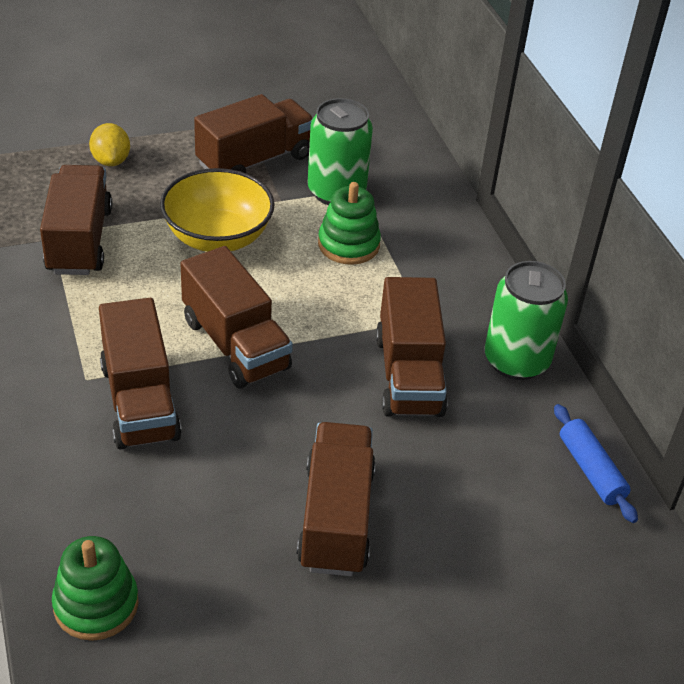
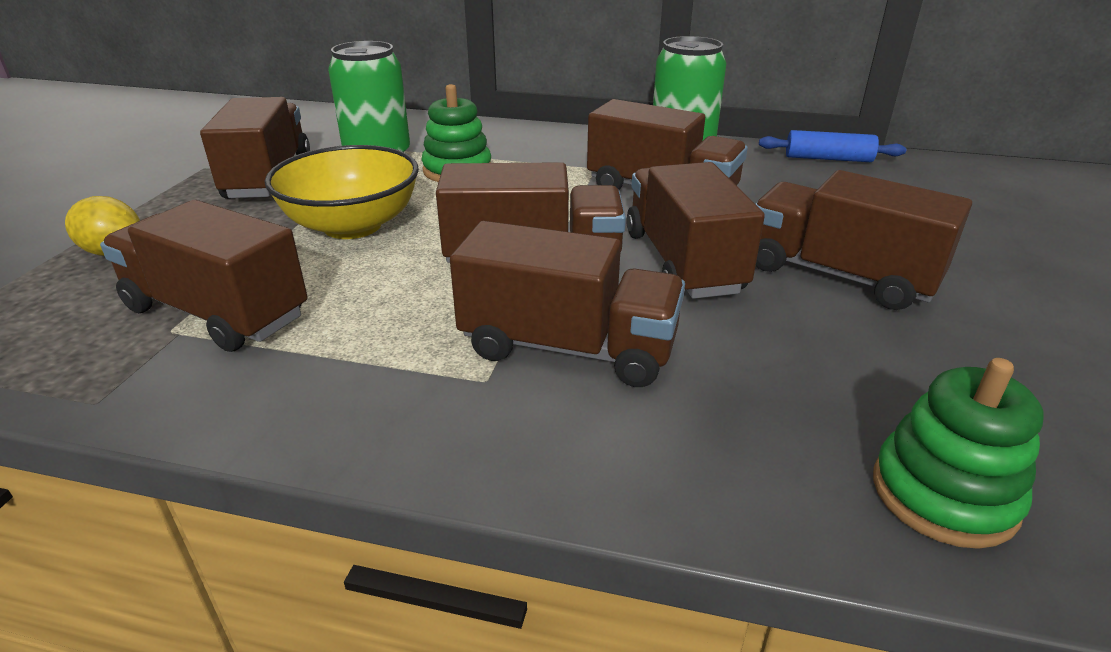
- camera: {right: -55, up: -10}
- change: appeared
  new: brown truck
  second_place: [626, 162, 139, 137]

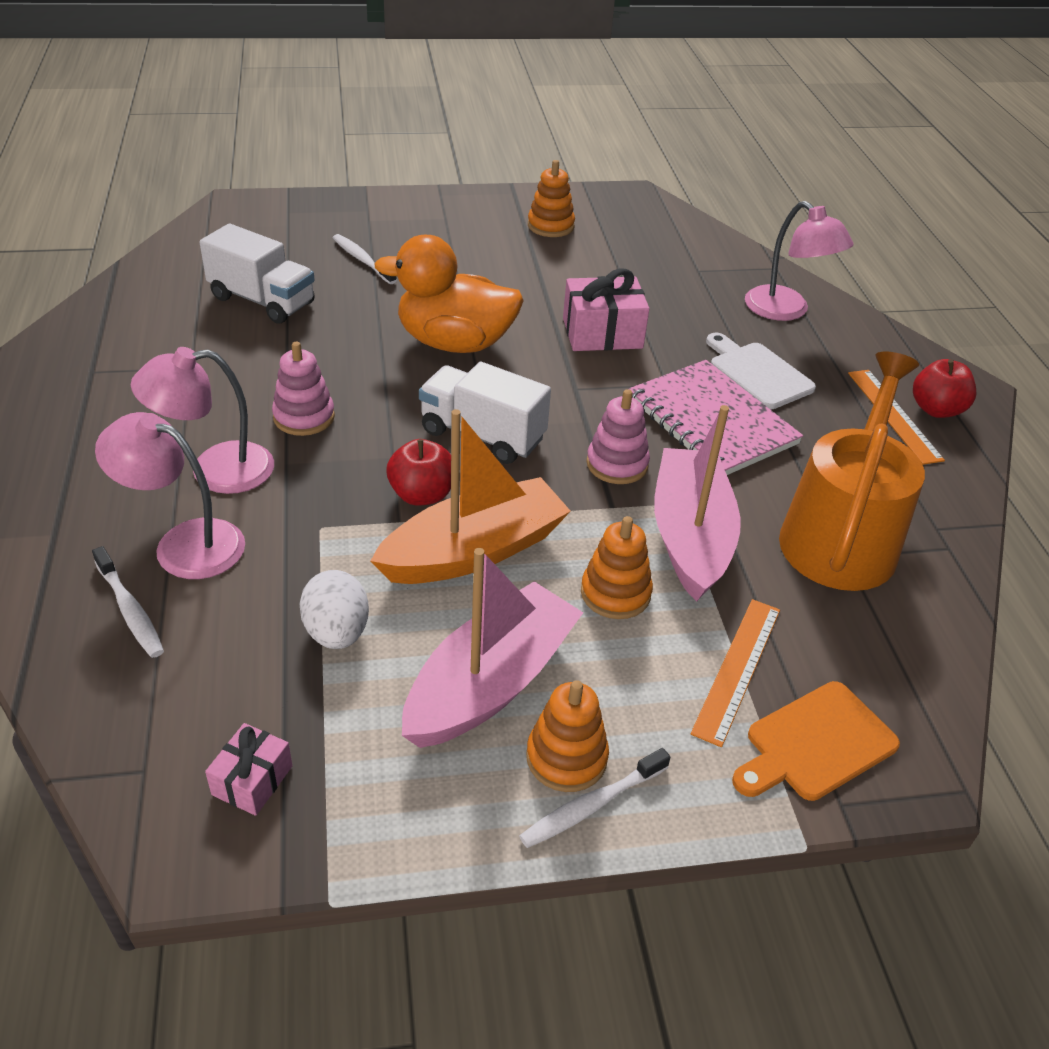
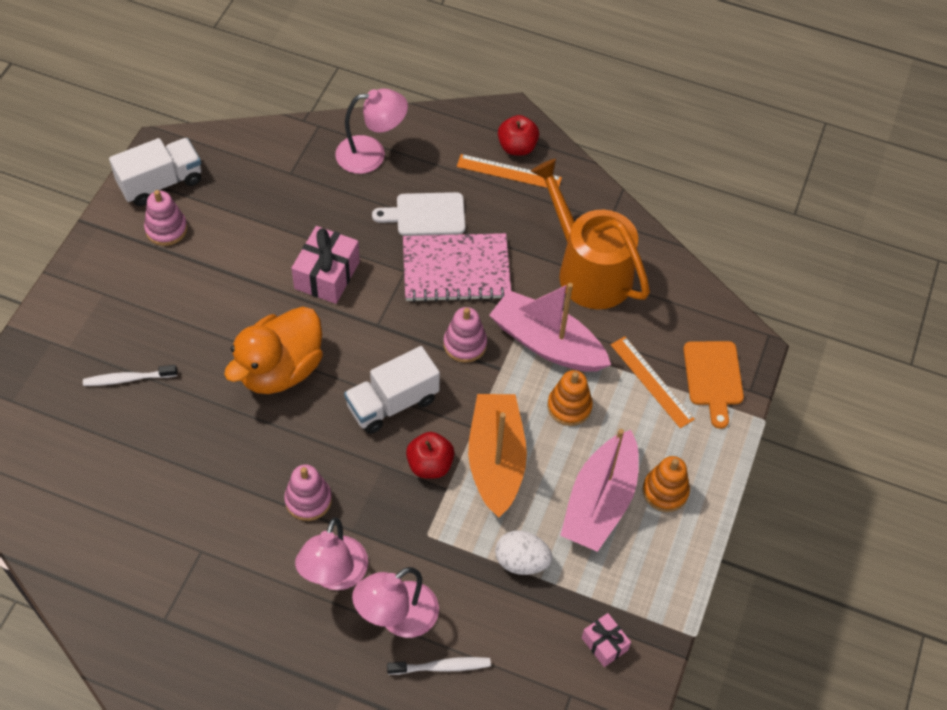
- camera: {right: -60, up: 15}
- change: relocated
  old: white truck
  first_place: [200, 223, 115, 101]
  second_place: [109, 138, 92, 68]
- change: colour
  old: orange stacking toy
  new: pink stacking toy
  first_place: [528, 160, 47, 77]
  second_place: [144, 190, 43, 56]
- change: spun
  old: pink boat
  first_place: [402, 548, 181, 200]
  second_place: [560, 429, 79, 123]
  degrees: -135
- change: missing
  old: white toothbrush
  first_place: [519, 748, 152, 100]

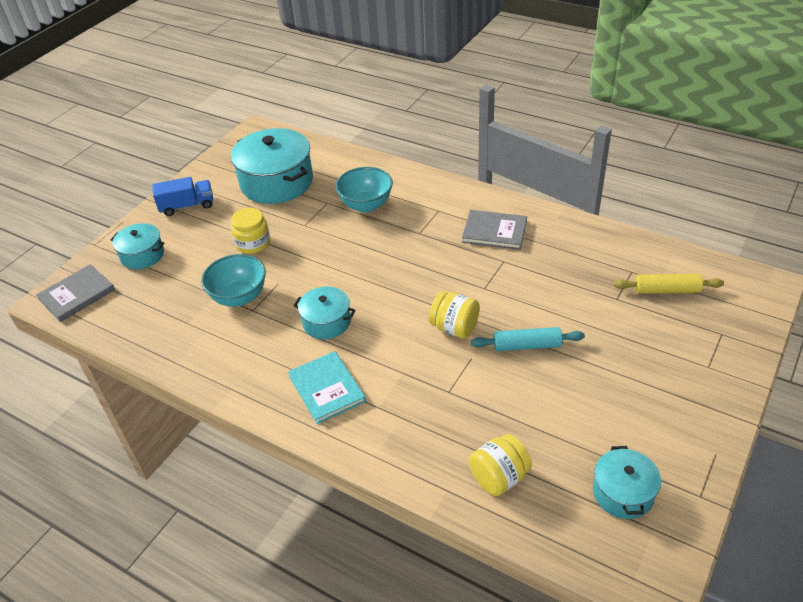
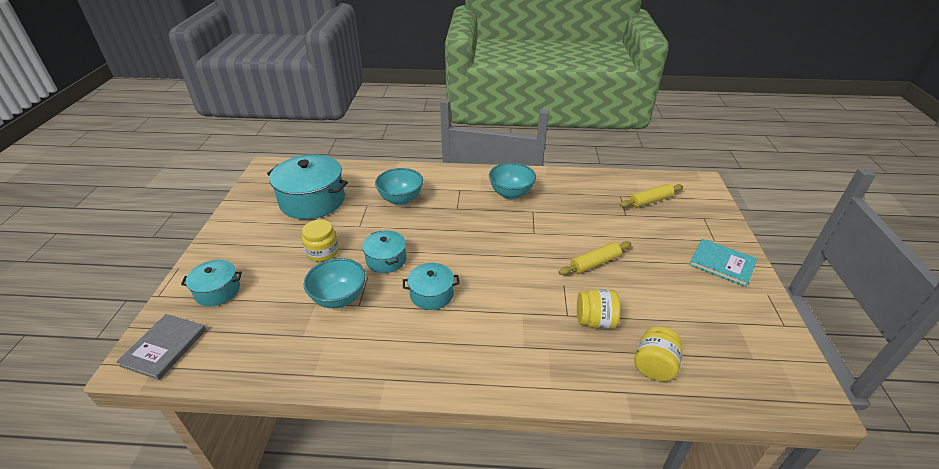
- camera: {right: -30, up: -5}
- change: relocated
  old: turquoise pot
  first_place: [593, 446, 68, 73]
  second_place: [362, 231, 44, 42]
- change: exchanged
  old: grey book
  new: turquoise bowl
  first_place: [462, 210, 65, 40]
  second_place: [489, 163, 47, 36]
- change: colour
  old: turquoise rolling pin
  new: yellow rolling pin
  first_place: [471, 327, 114, 24]
  second_place: [559, 241, 72, 34]
- change: relocated
  old: yellow jar
  first_place: [429, 291, 51, 48]
  second_place: [577, 289, 43, 39]
- change: relocated
  old: turquoise book
  first_place: [288, 351, 78, 73]
  second_place: [689, 239, 68, 48]
- change: missing
  old: blue truck
  first_place: [152, 177, 61, 39]

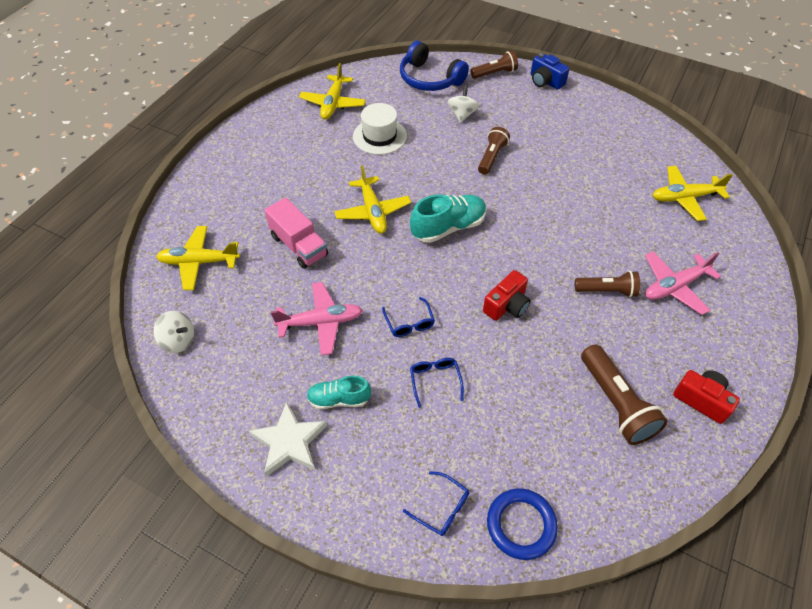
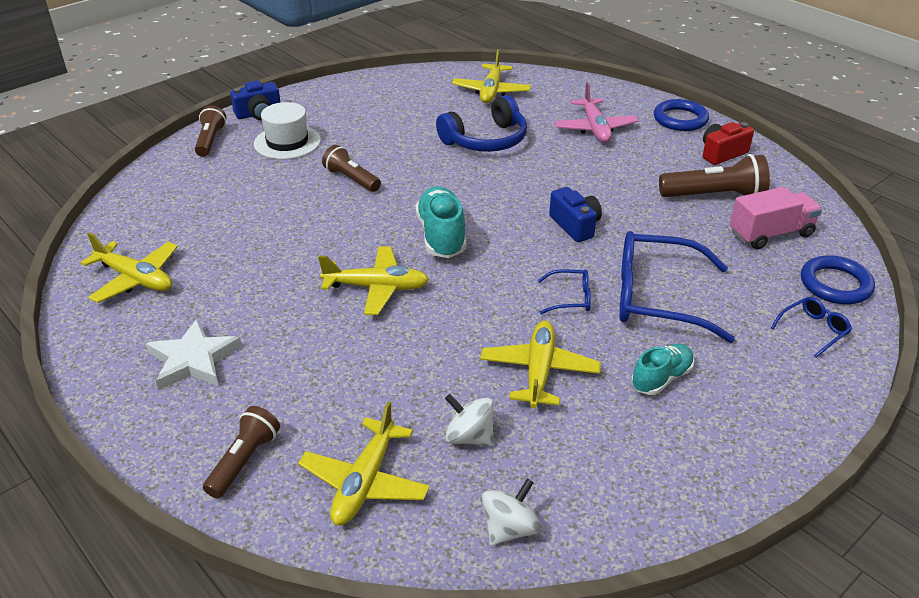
- camera: {right: -70, up: -15}
- change: relocated
  old: white star
  first_place: [249, 402, 78, 75]
  second_place: [146, 319, 96, 71]
- change: relocated
  old: brown flashlight
  first_place: [575, 271, 65, 27]
  second_place: [203, 406, 77, 92]
- change: relocated
  old: white hat
  first_place: [353, 103, 54, 52]
  second_place: [254, 102, 67, 57]
- change: relocated
  old: blue headphones
  first_place: [400, 41, 69, 50]
  second_place: [436, 95, 91, 57]
- change: relocated
  old: white spinning top
  first_place: [447, 86, 32, 37]
  second_place: [445, 394, 49, 53]
- change: colour
  old: pink plane
  new: yellow plane
  first_place: [271, 282, 92, 74]
  second_place: [480, 320, 121, 88]
- change: colour
  old: red camera
  new: blue camera
  first_place: [483, 270, 48, 51]
  second_place: [549, 187, 53, 55]
- change: size
  old: blue glasses
  first_place: [410, 358, 54, 50]
  second_place: [619, 231, 116, 112]
  factor: 2.21
- change: spun
  old: turquoise shoe
  first_place: [306, 376, 65, 34]
  second_place: [632, 344, 62, 51]
  degrees: -150
- change: appeared
  new: blue ring
  second_place: [654, 99, 55, 32]
- change: relocated
  old: pink truck
  first_place: [264, 197, 64, 72]
  second_place: [730, 187, 92, 62]

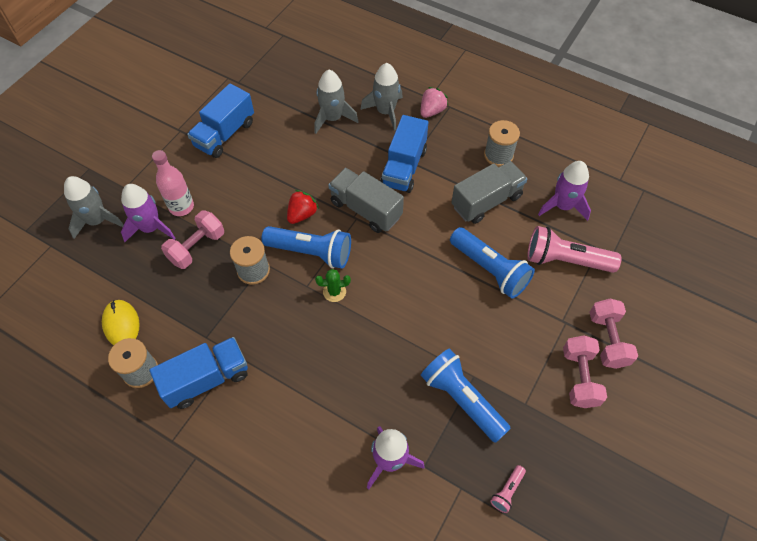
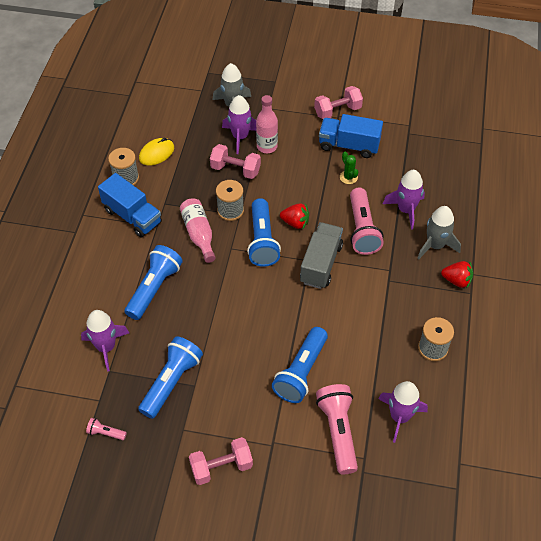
- camera: {right: 70, up: -5}
- change: appeared
  new: blue flashlight
  second_place: [125, 245, 58, 75]
- change: appeared
  new: pink bottle
  second_place: [180, 198, 36, 65]
- change: relocated
  old: pink dumbbell
  first_place: [589, 299, 49, 70]
  second_place: [314, 86, 49, 33]
- change: relocated
  old: green cactus
  first_place: [315, 269, 36, 33]
  second_place: [340, 152, 18, 32]
- change: appeared
  new: pink flashlight
  second_place: [350, 188, 34, 67]
- change: colour
  old: grey rocket
  new: purple rocket
  first_place: [314, 70, 45, 64]
  second_place: [383, 170, 42, 60]
- change: colour
  old: pink strawberry
  new: red strawberry
  first_place: [421, 87, 27, 31]
  second_place: [441, 261, 32, 27]
- change: missing
  old: blue truck
  first_place: [380, 115, 48, 78]
- change: missing
  old: grey truck
  first_place: [451, 161, 76, 63]

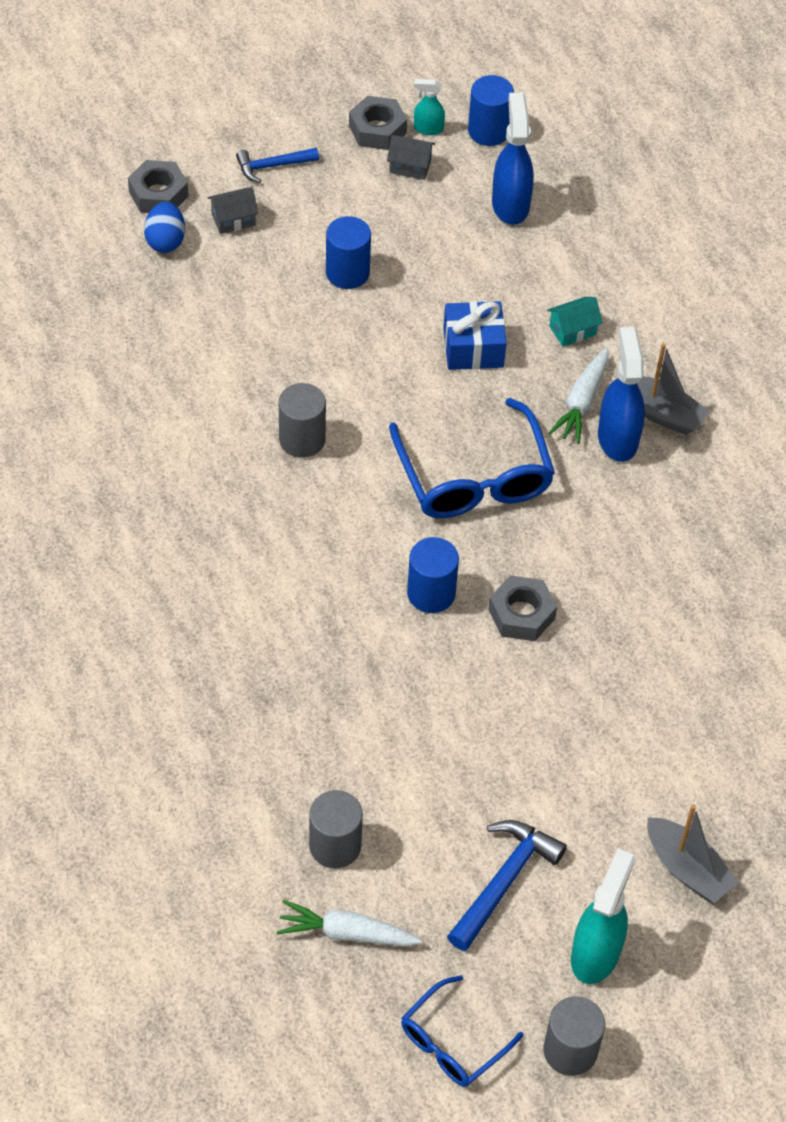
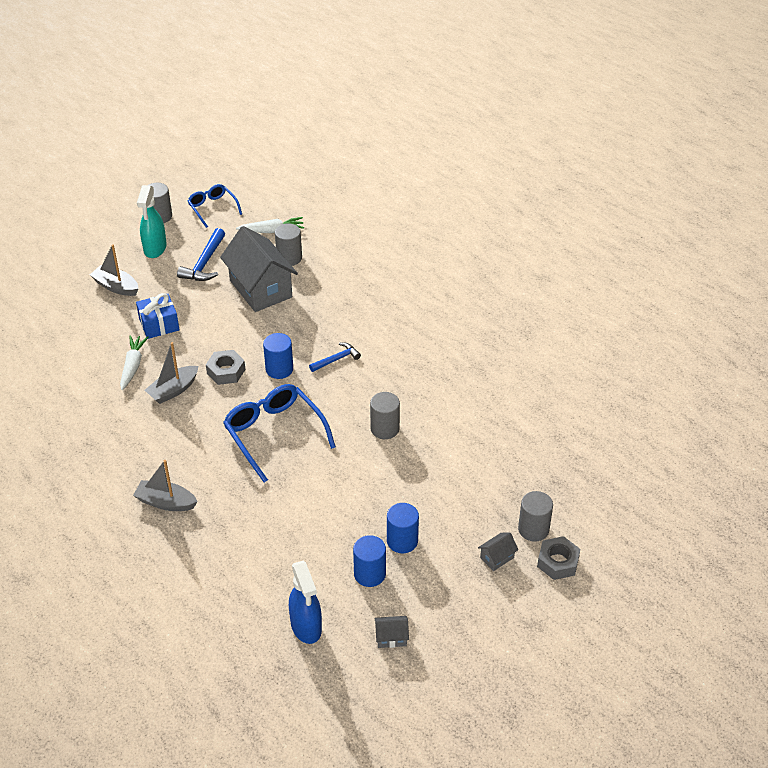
- camera: {right: 165, up: -10}
- change: relocated
  old: white carrot
  first_place: [549, 348, 59, 96]
  second_place: [120, 335, 29, 55]
- change: relocated
  old: blue gift
  first_place: [443, 301, 64, 69]
  second_place: [136, 293, 43, 46]
- change: appeared
  new: grey boat
  second_place: [145, 342, 53, 62]
- change: spun
  old: blue glasses
  first_place: [401, 975, 122, 112]
  second_place: [188, 184, 54, 44]
  degrees: -60
- change: appeared
  new: grey house
  second_place: [220, 226, 78, 86]
- change: relocated
  old: blue hammer
  first_place: [236, 148, 83, 35]
  second_place: [309, 343, 52, 29]
- change: relocated
  old: blue cylinder
  first_place: [468, 75, 46, 71]
  second_place: [353, 535, 33, 52]
- change: exchanged
  old: blue egg
  new: grey cylinder
  first_place: [144, 202, 41, 51]
  second_place: [518, 491, 35, 51]
- change: missing
  old: grey nut
  first_place: [349, 96, 58, 54]
- change: missing
  old: turquoise spray bottle
  first_place: [414, 79, 31, 56]
- change: missing
  old: turquoise house
  first_place: [547, 297, 56, 50]
- change: missing
  old: blue spray bottle
  first_place: [598, 327, 47, 135]

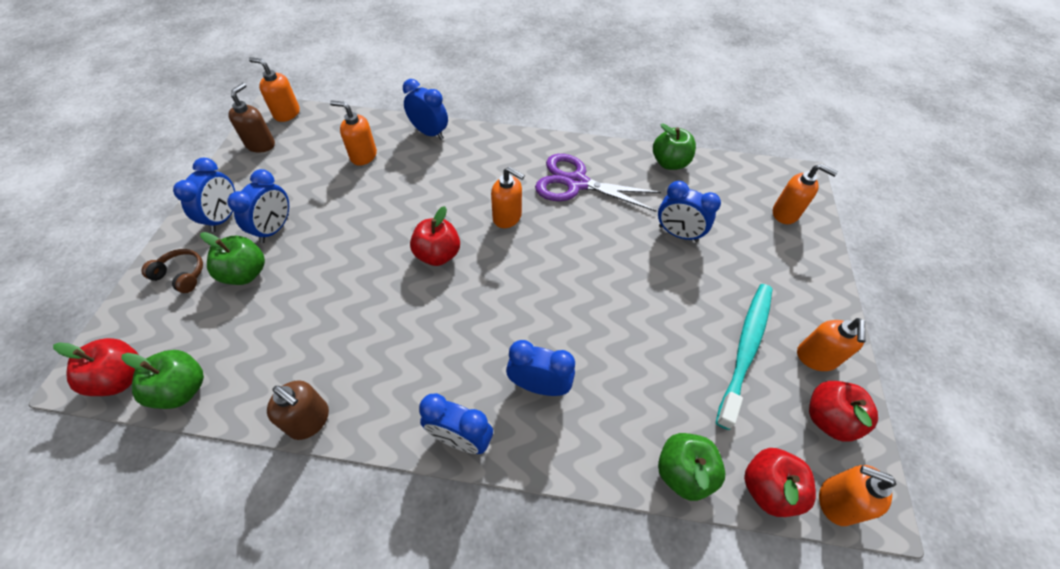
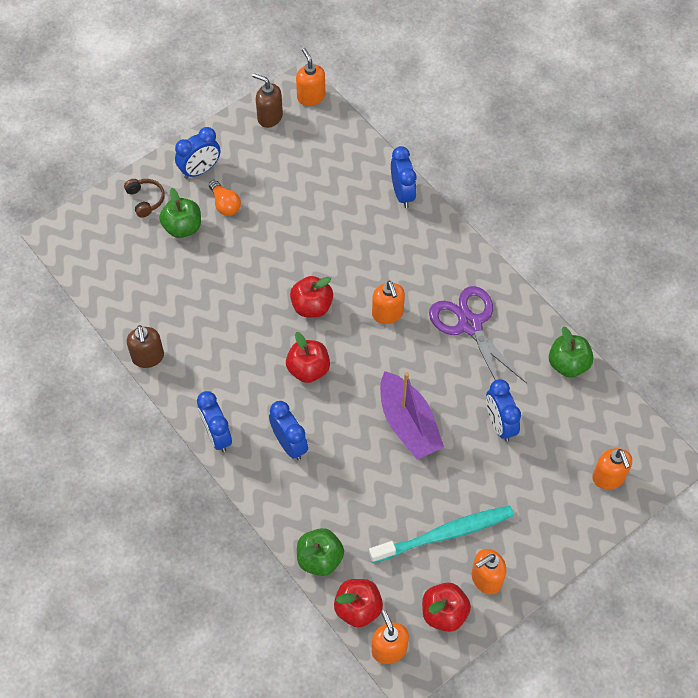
- camera: {right: 45, up: 5}
- change: exchanged
  old: blue clock
  new: orange light bulb
  first_place: [227, 169, 62, 74]
  second_place: [209, 180, 32, 36]
- change: spun
  old: brown soap dispenser
  first_place: [228, 83, 47, 70]
  second_place: [252, 73, 31, 55]
  degrees: -120
- change: relocated
  old: red apple
  first_place: [53, 338, 86, 58]
  second_place: [286, 332, 44, 51]
- change: appeared
  new: purple boat
  second_place: [380, 371, 64, 88]
- change: missing
  old: green apple
  first_place: [122, 350, 82, 59]
- change: missing
  old: orange soap dispenser
  first_place: [330, 100, 47, 66]

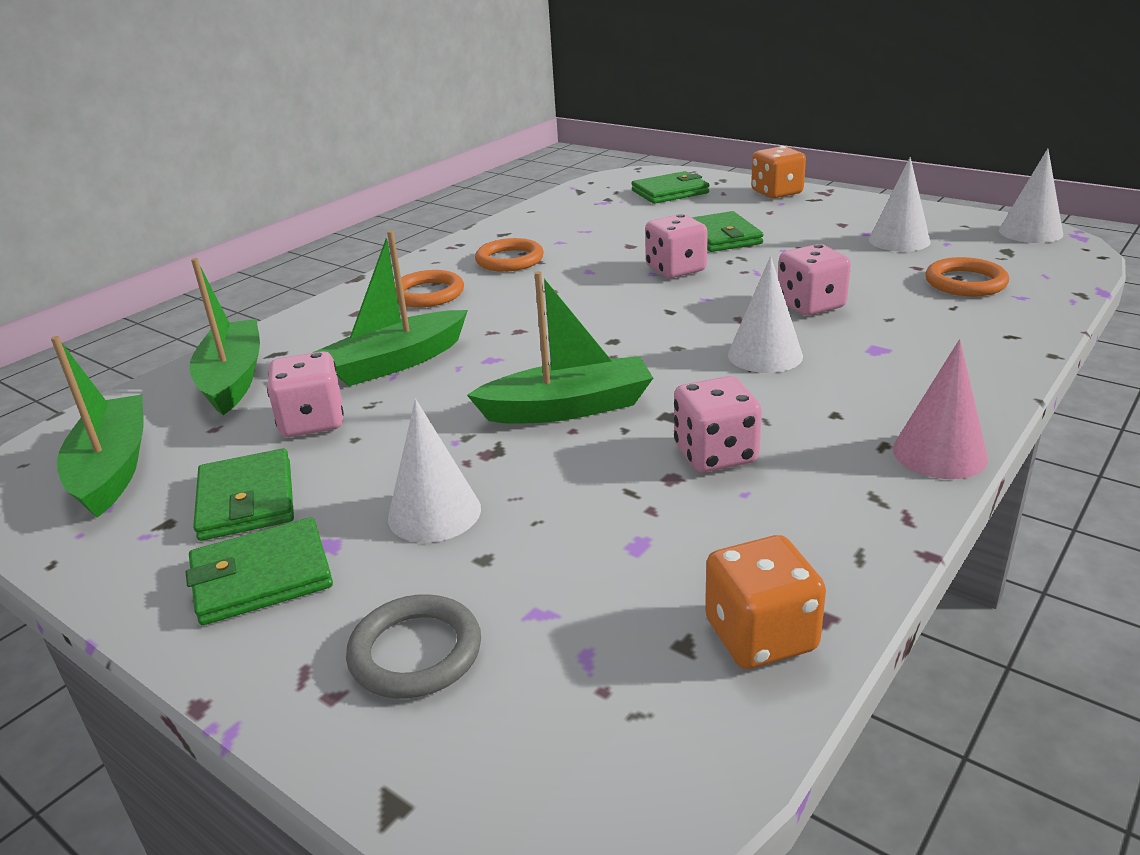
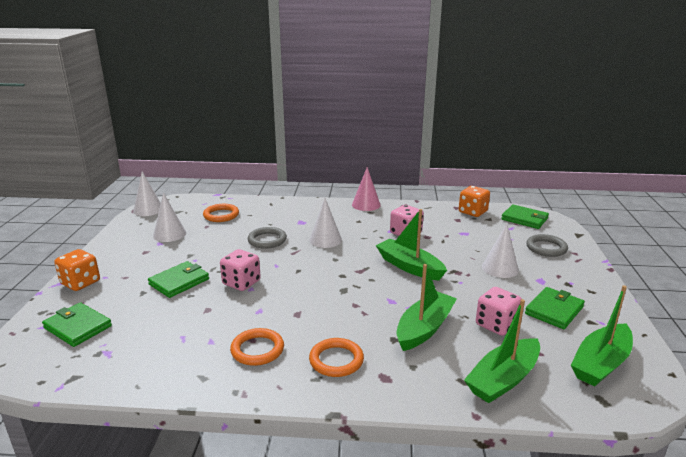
- camera: {right: -125, up: -5}
- change: exchanged
  old: pink dice
  new: grey ring
  first_place: [778, 244, 73, 72]
  second_place: [248, 227, 39, 22]
- change: spun
  old: green boat
  first_place: [313, 230, 155, 156]
  second_place: [397, 264, 60, 87]
  degrees: -75
- change: relocated
  old: green wallet
  first_place: [186, 517, 147, 108]
  second_place: [501, 204, 48, 25]

